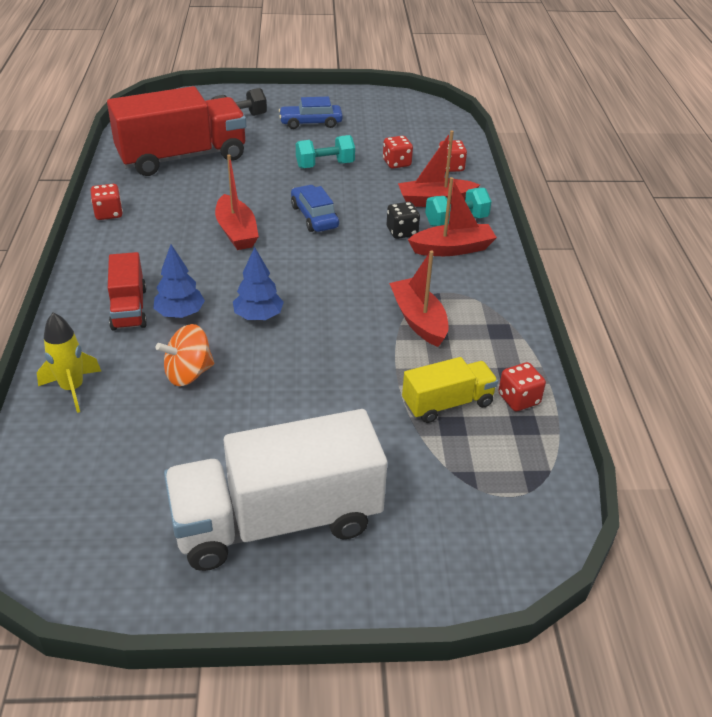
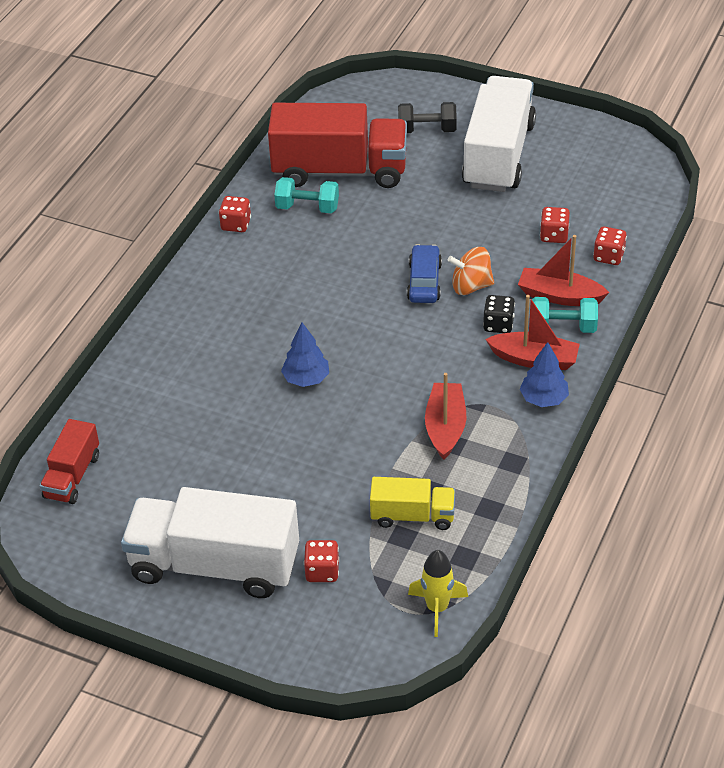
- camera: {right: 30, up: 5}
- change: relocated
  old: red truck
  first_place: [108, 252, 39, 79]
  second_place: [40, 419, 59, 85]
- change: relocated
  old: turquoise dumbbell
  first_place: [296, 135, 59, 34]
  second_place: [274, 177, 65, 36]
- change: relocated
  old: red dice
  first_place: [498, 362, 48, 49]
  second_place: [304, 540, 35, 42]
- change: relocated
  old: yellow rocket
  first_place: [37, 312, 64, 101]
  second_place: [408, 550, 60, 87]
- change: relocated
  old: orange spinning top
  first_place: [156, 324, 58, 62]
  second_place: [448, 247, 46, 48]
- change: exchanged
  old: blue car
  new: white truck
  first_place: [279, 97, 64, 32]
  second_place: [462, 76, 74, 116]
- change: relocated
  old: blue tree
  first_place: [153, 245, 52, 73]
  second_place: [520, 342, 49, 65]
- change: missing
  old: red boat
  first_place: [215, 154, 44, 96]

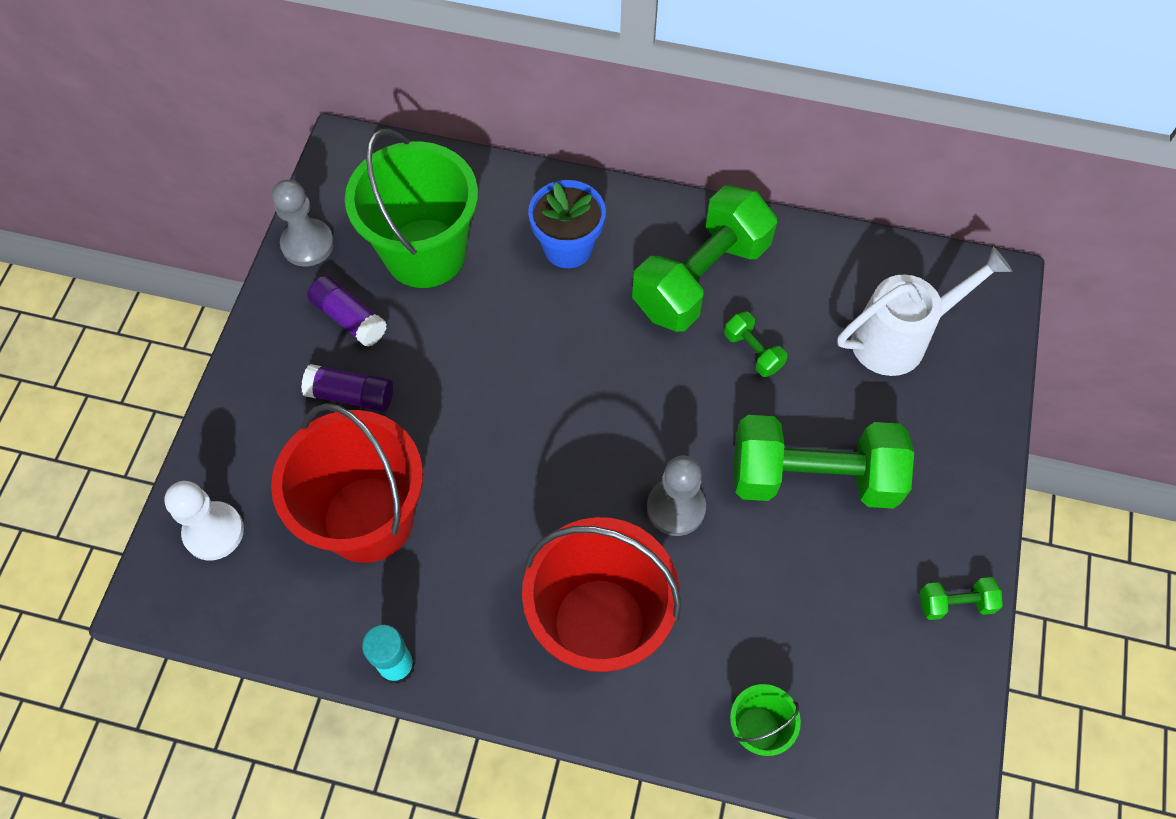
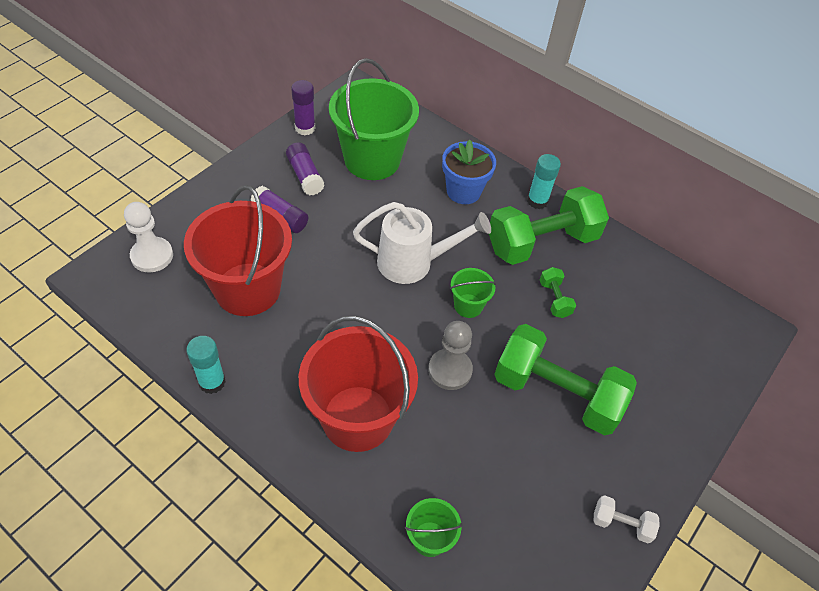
- camera: {right: 20, up: -10}
- change: exchanged
  old: grey pawn
  new: purple glue stick
  first_place: [272, 180, 62, 87]
  second_place: [291, 80, 24, 55]
- change: relocated
  old: white watering can
  first_place: [837, 247, 175, 129]
  second_place: [353, 202, 138, 82]
- change: appeared
  new: green bucket
  second_place: [450, 268, 46, 50]
- change: appeared
  new: turquoise glue stick
  second_place: [527, 154, 34, 55]
- change: colour
  old: green dumbbell
  new: white dumbbell
  first_place: [920, 577, 83, 43]
  second_place: [594, 495, 66, 48]

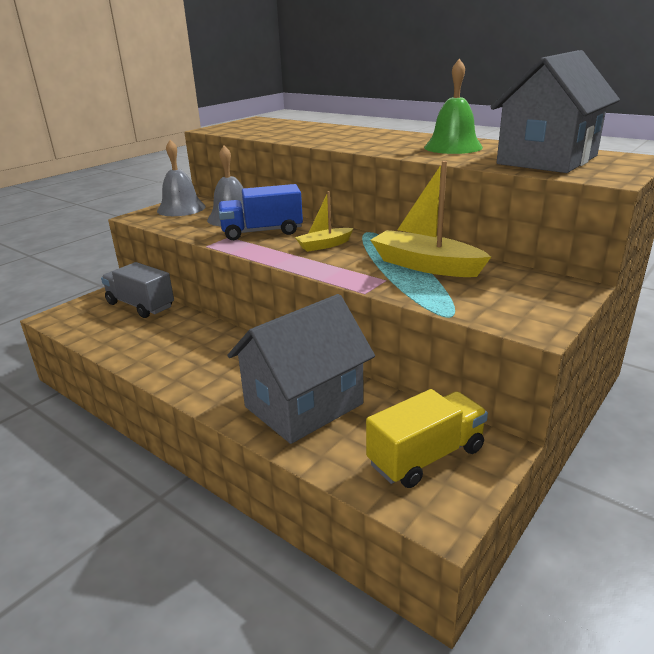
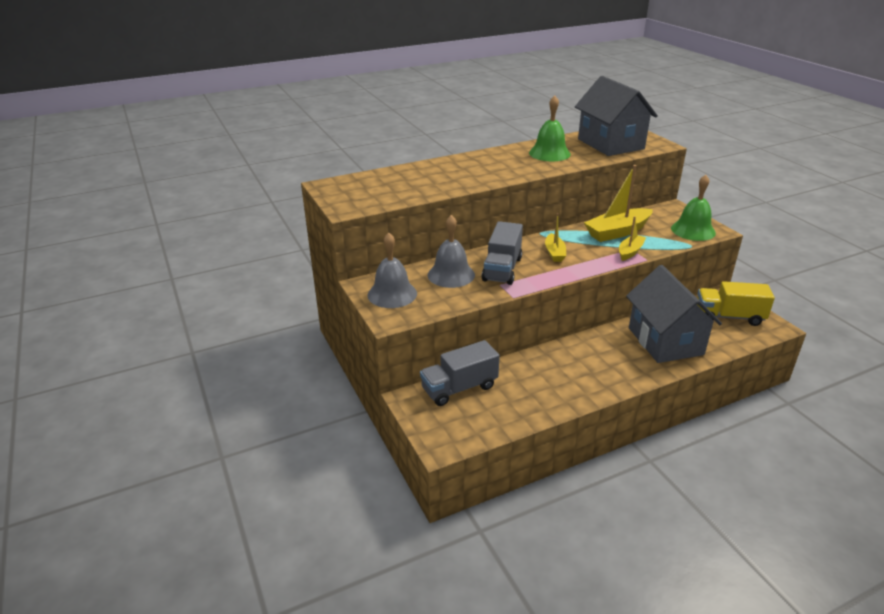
- camera: {right: -65, up: 5}
- change: colour
  old: blue truck
  new: grey truck
  first_place: [218, 184, 85, 56]
  second_place: [482, 221, 41, 64]
- change: appeared
  new: yellow boat
  second_place: [619, 216, 27, 45]
- change: appeared
  new: green bell
  second_place: [671, 175, 45, 66]
- change: spun
  old: yellow truck
  first_place: [366, 389, 122, 99]
  second_place: [697, 281, 78, 45]
  degrees: -75

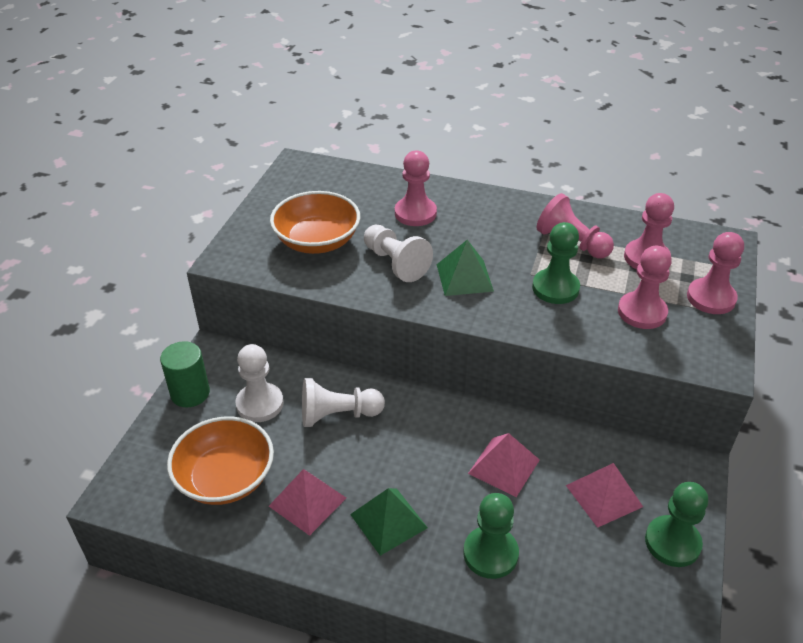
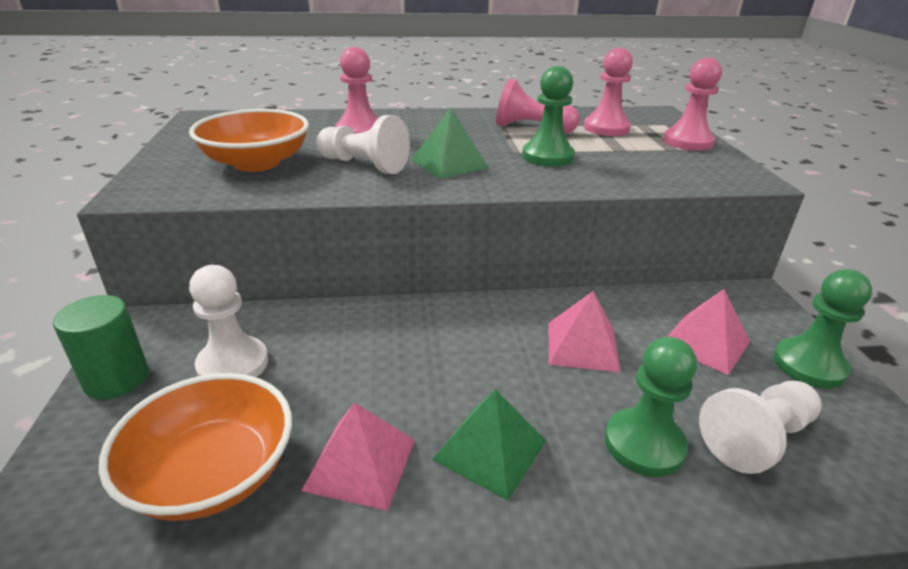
- camera: {right: -25, up: -10}
- change: relocated
  old: white pawn
  first_place: [302, 378, 83, 49]
  second_place: [699, 381, 123, 93]
- change: missing
  old: pink pawn
  first_place: [618, 246, 54, 83]

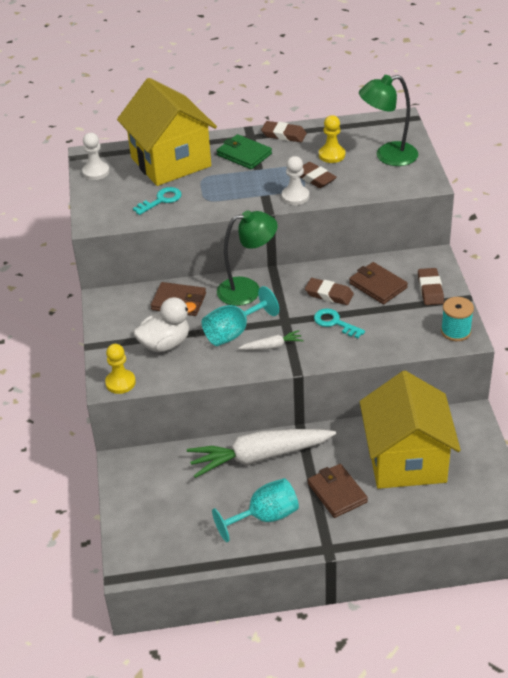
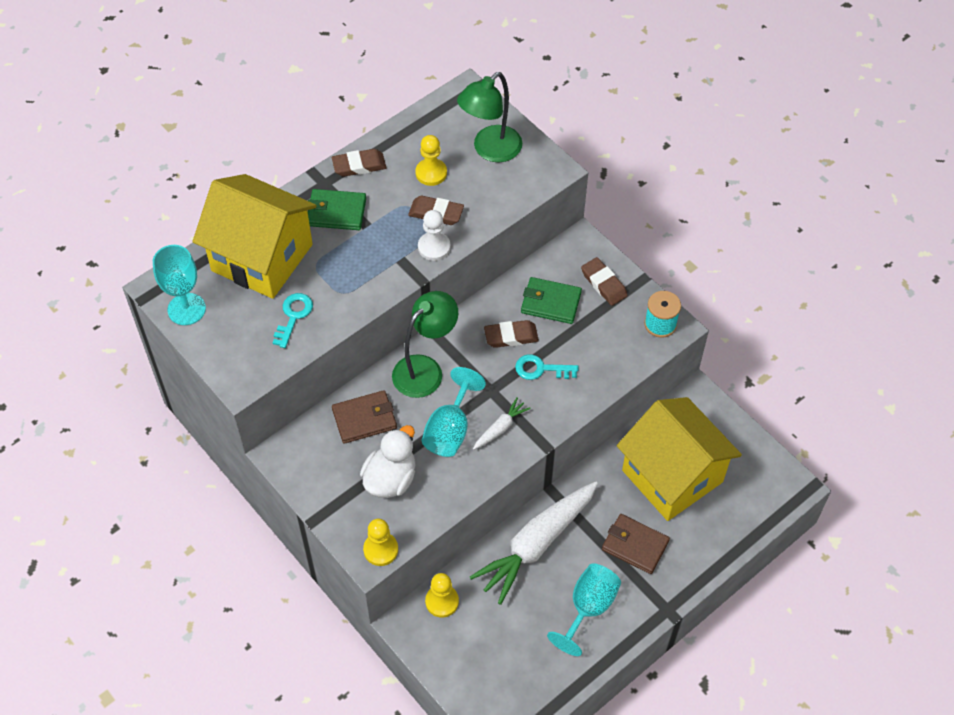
- camera: {right: -35, up: 15}
- change: exchanged
  old: white pawn
  new: turquoise goblet
  first_place: [82, 133, 28, 47]
  second_place: [153, 245, 53, 80]
- change: appeared
  new: yellow pawn
  second_place: [425, 573, 34, 44]
- change: colour
  old: brown wallet
  new: green wallet
  first_place: [349, 262, 59, 42]
  second_place: [521, 277, 61, 47]

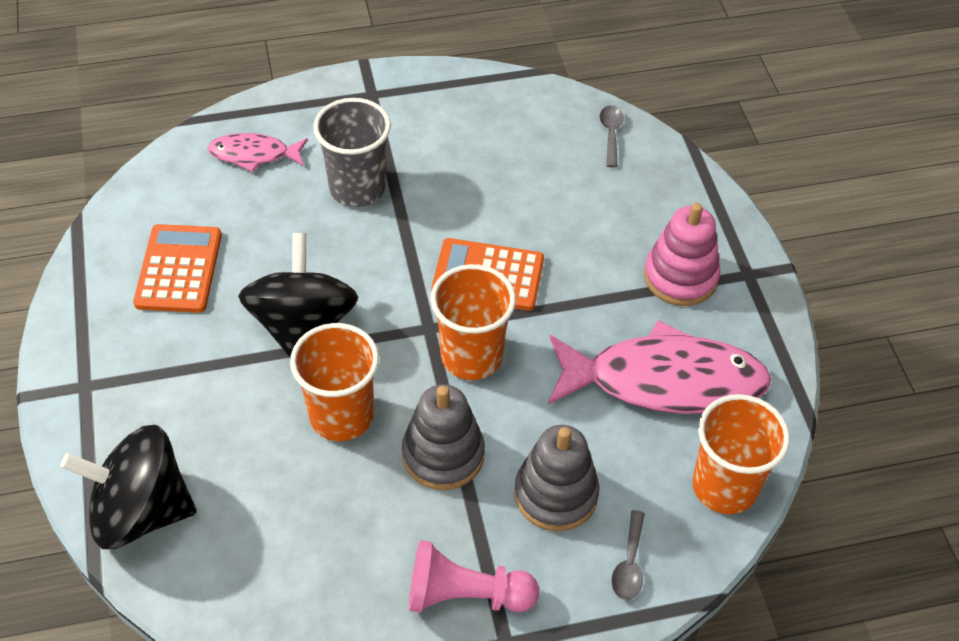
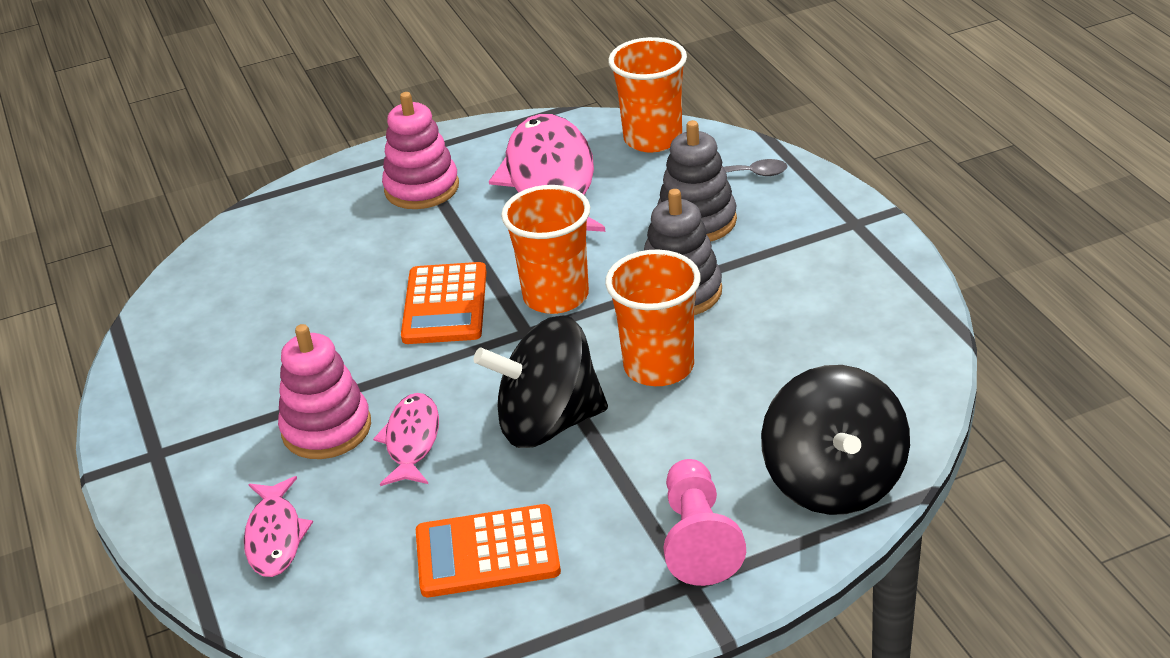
- camera: {right: -95, up: -15}
- change: exchanged
  old: grey cup
  new: pink stacking toy
  first_place: [313, 98, 78, 109]
  second_place: [278, 324, 93, 135]
- change: appeared
  new: pink fish
  second_place: [373, 393, 66, 93]
- change: relocated
  old: pink pawn
  first_place: [409, 540, 130, 73]
  second_place: [663, 459, 83, 127]
- change: missing
  old: grey spoon
  first_place: [600, 105, 24, 63]

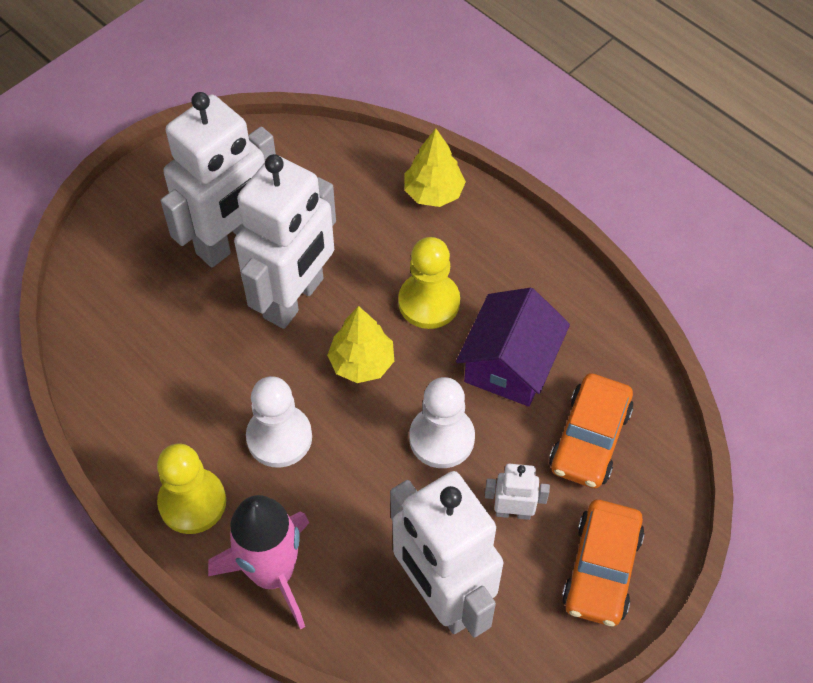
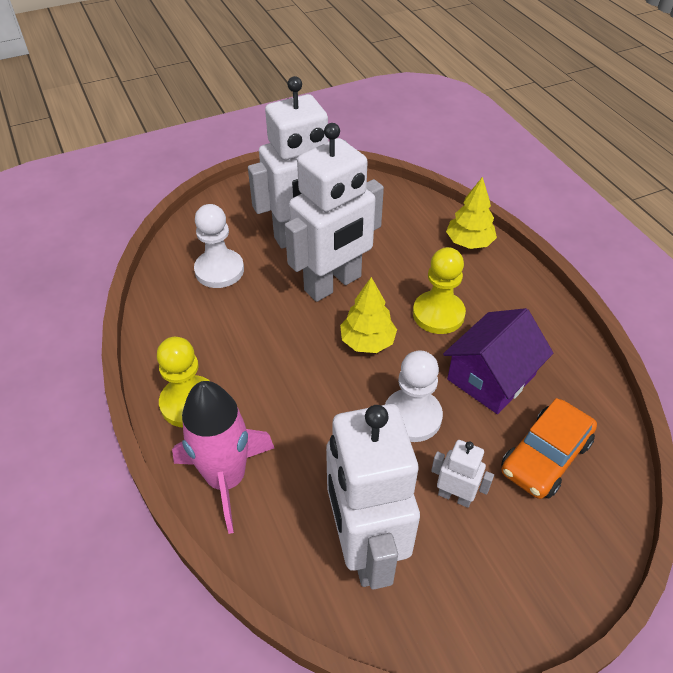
- camera: {right: 20, up: -10}
- change: relocated
  old: white pawn
  first_place: [246, 376, 66, 92]
  second_place: [194, 204, 50, 84]
- change: missing
  old: orange car
  first_place: [562, 500, 83, 126]

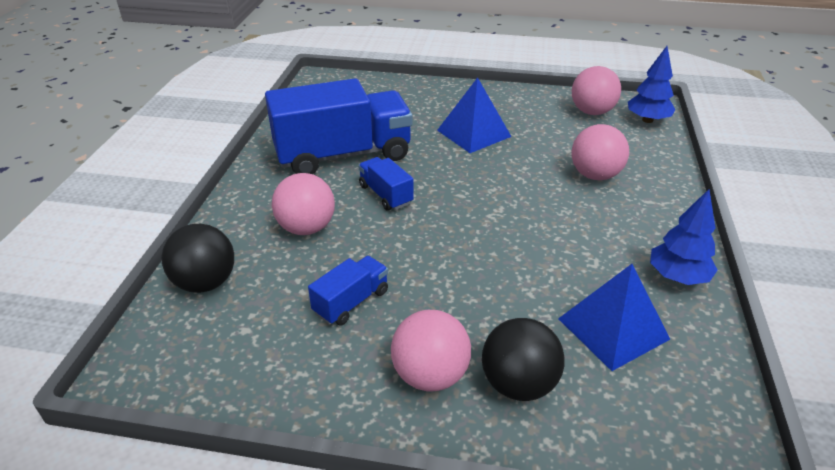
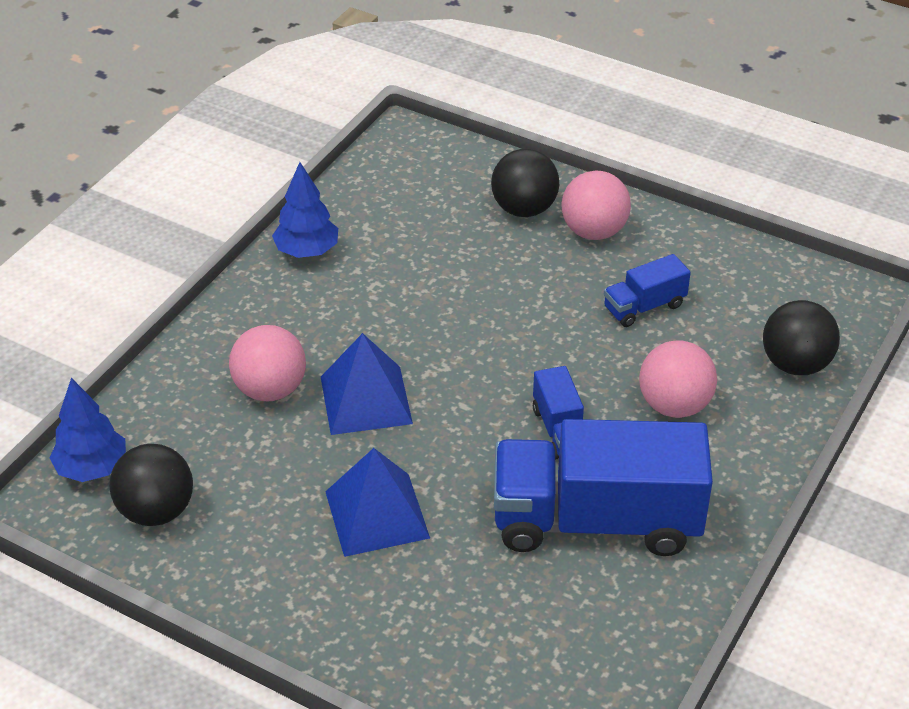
- camera: {right: -160, up: 5}
- change: colour
  old: pink ball
  new: black ball
  first_place: [572, 66, 49, 49]
  second_place: [110, 444, 83, 82]
- change: relocated
  old: blue pyramid
  first_place: [558, 264, 112, 107]
  second_place: [321, 333, 92, 102]

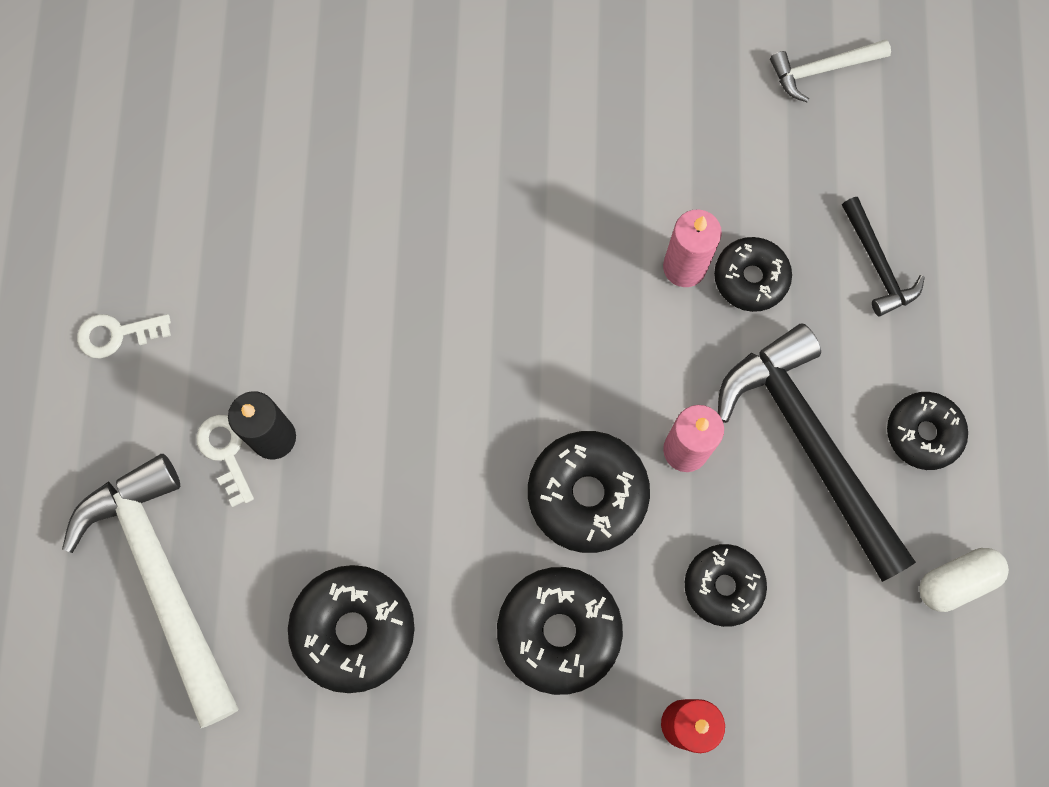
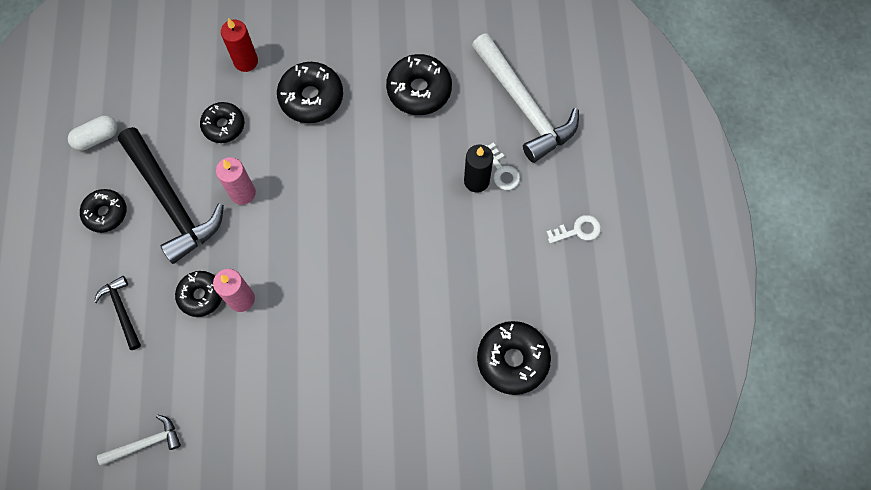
- camera: {right: 175, up: -5}
- change: relocated
  old: black donut
  first_place: [528, 431, 122, 122]
  second_place: [477, 321, 74, 74]

